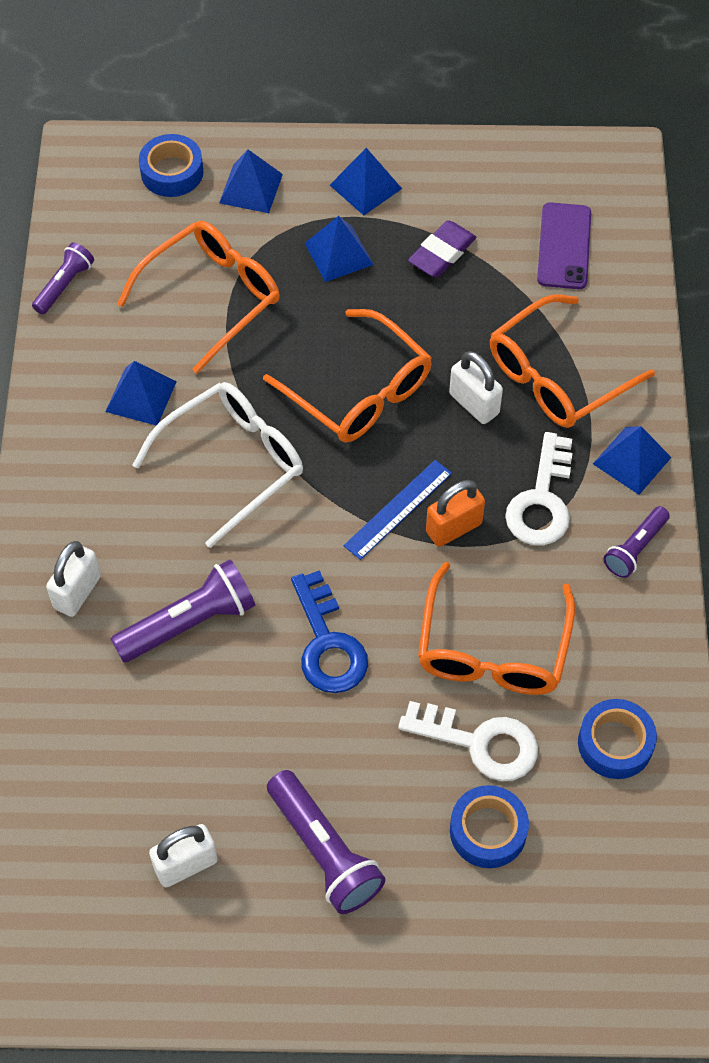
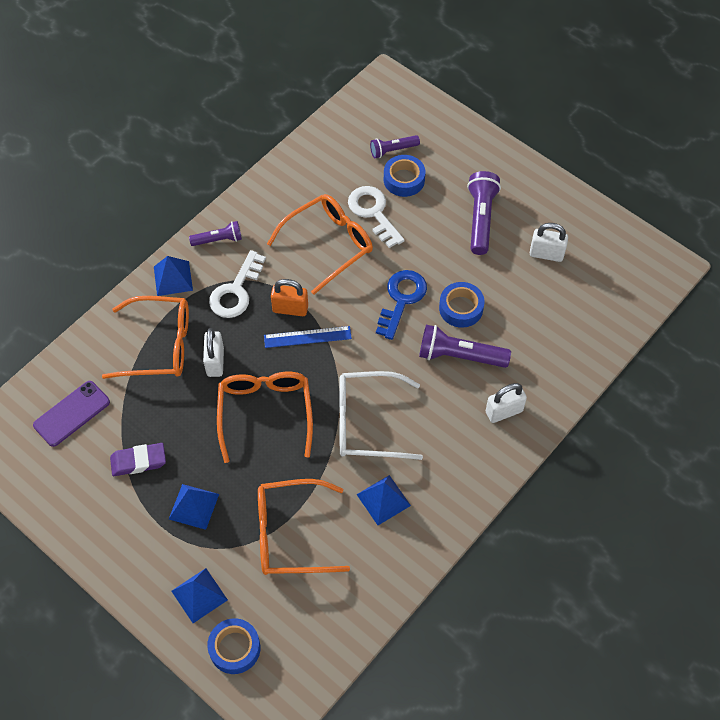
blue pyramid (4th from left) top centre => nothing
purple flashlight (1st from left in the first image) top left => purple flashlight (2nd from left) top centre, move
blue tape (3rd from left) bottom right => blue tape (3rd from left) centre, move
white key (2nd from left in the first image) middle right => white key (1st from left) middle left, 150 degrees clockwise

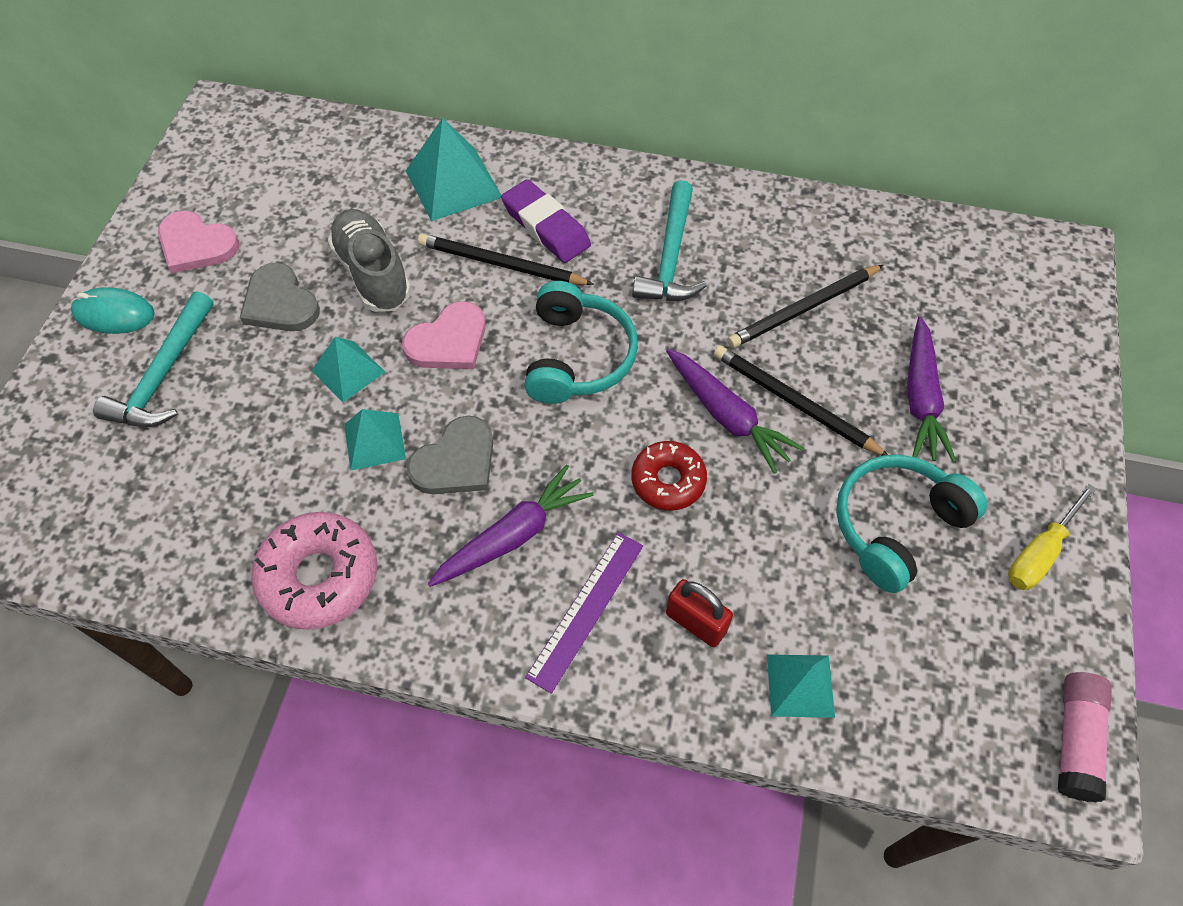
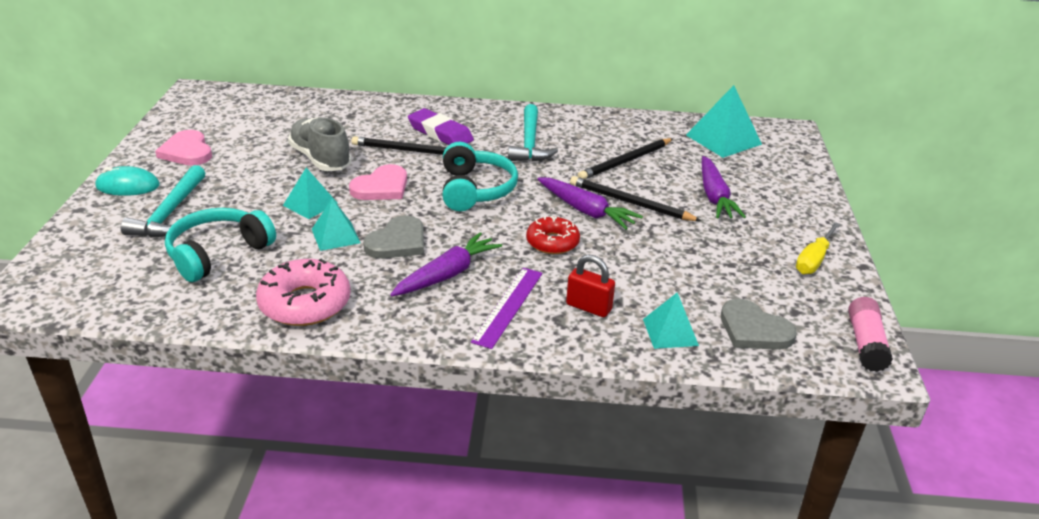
grey heart (1st from left in the first image) top left => grey heart (2nd from left) middle right, move
turquoise pyramid (3rd from left in the first image) top centre => turquoise pyramid (4th from left) top right, move
turquoise headphones (2nd from left in the first image) middle right => turquoise headphones (1st from left) middle left, move
pink heart (1st from left) top left, 45 degrees clockwise

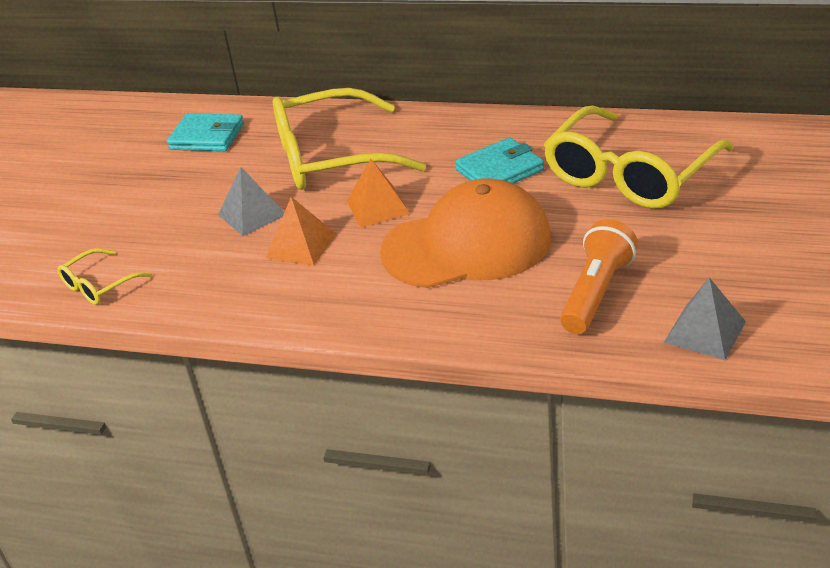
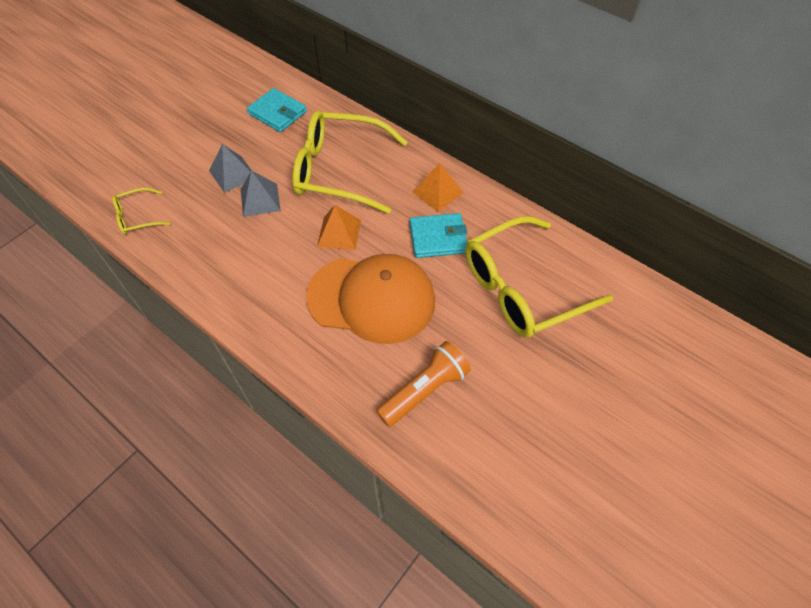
orange pyramid (1st from left in the first image) centre => orange pyramid (2nd from left) top centre, move
grey pyramid (2nd from left in the first image) middle right => grey pyramid (1st from left) top left, move

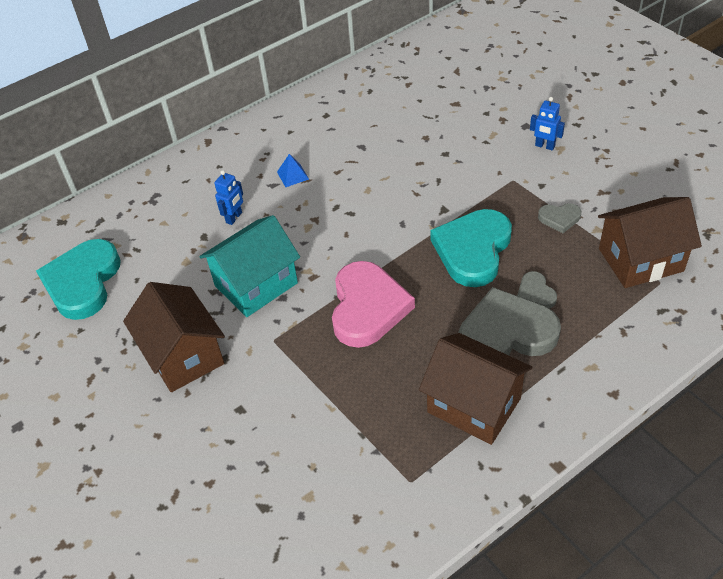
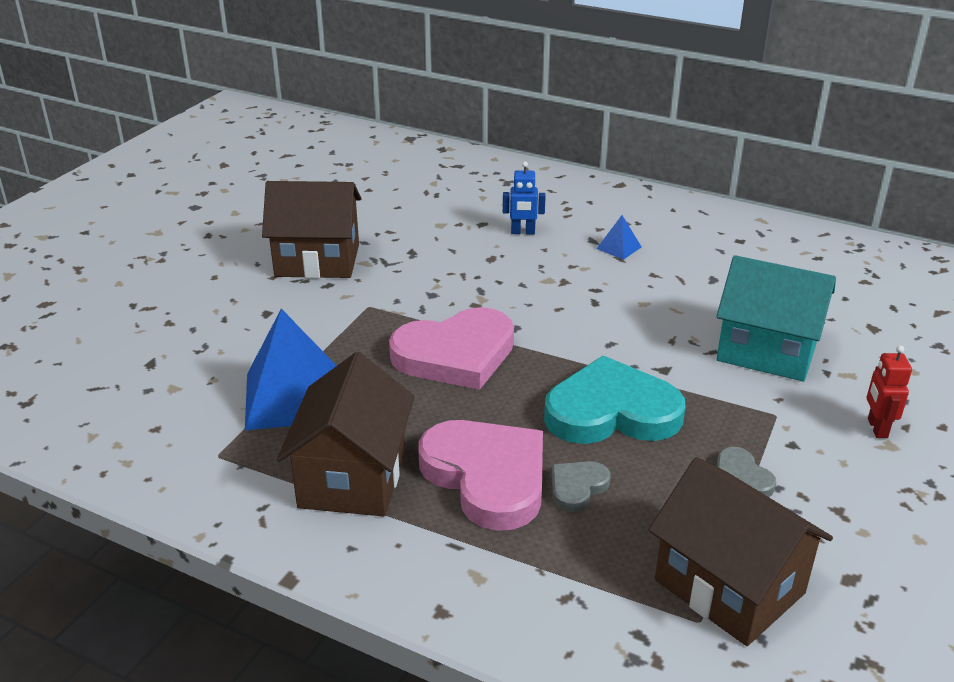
turquoise heart (1st from left) middle left => nothing
nothing => blue pyramid (1st from left) middle left
turquoise house centre => turquoise house middle right, move
grey heart (1st from left) middle right => pink heart (2nd from left) bottom centre
blue robot (2nd from left) top right => red robot middle right
brown house (1st from left) middle left, 60 degrees clockwise

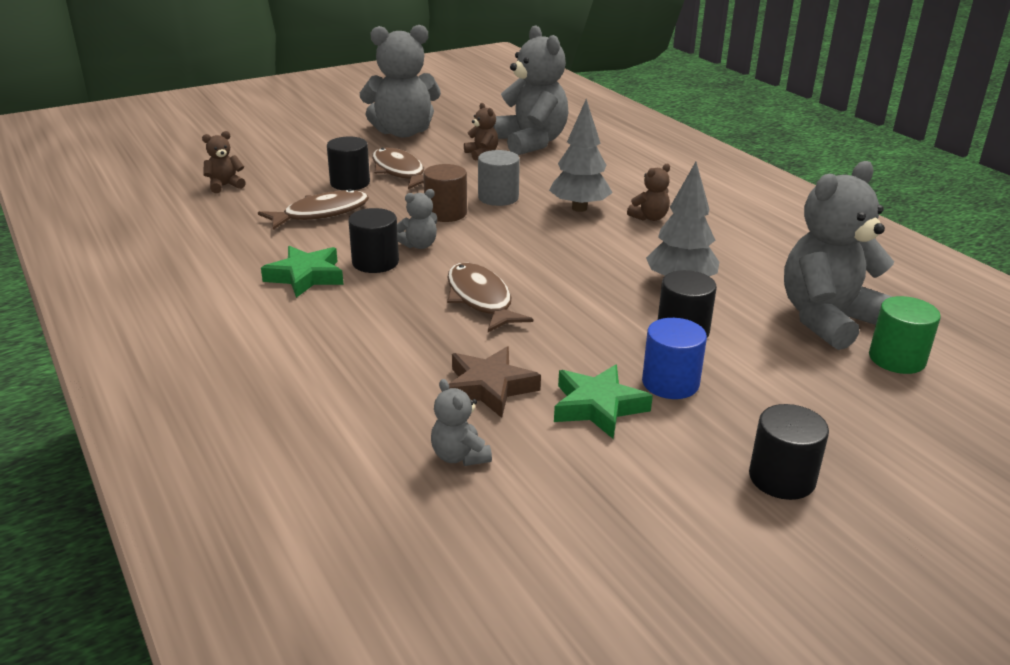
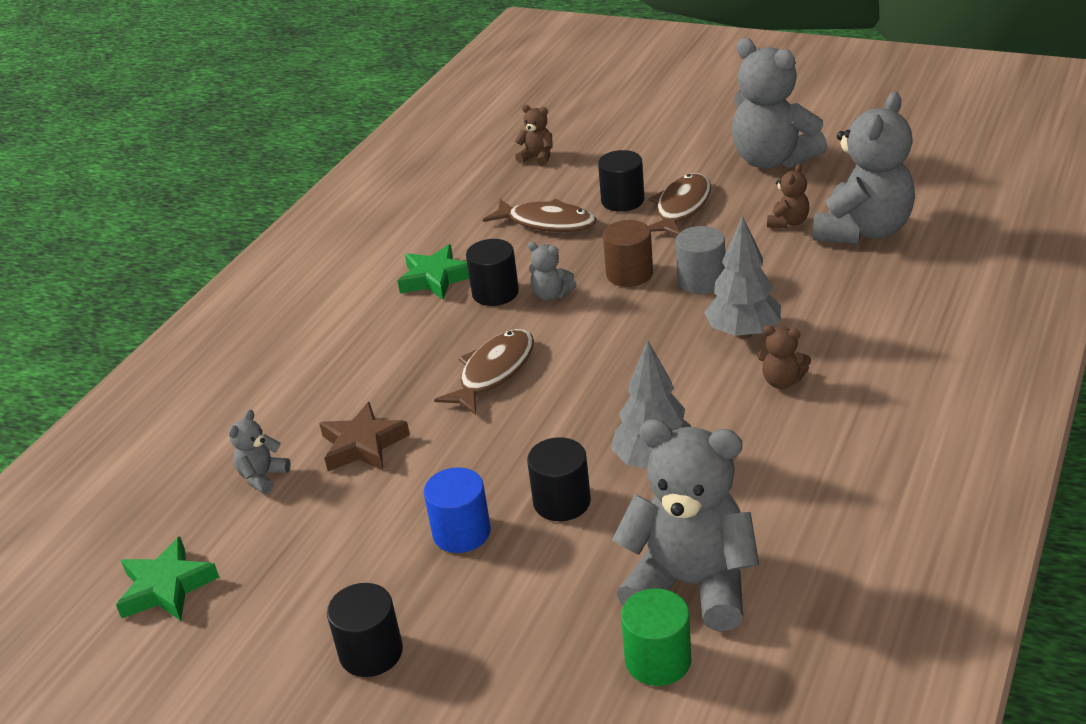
green star (2nd from left in the first image) centre => green star (1st from left) bottom left, move

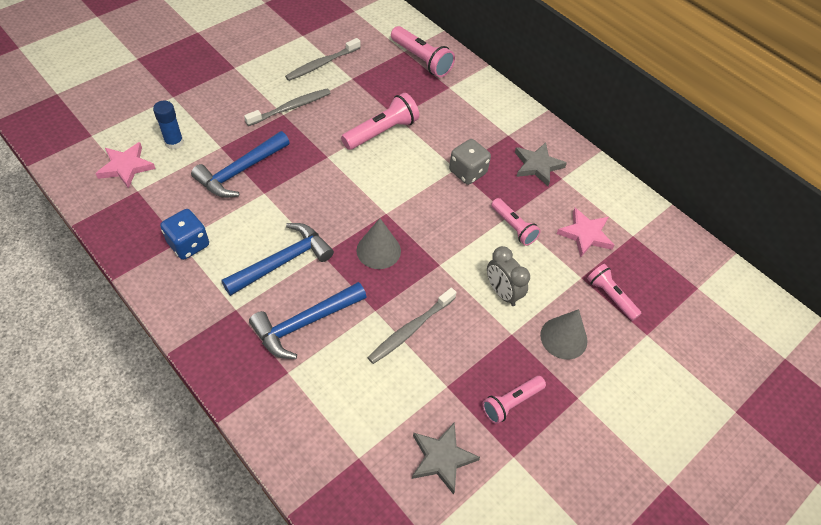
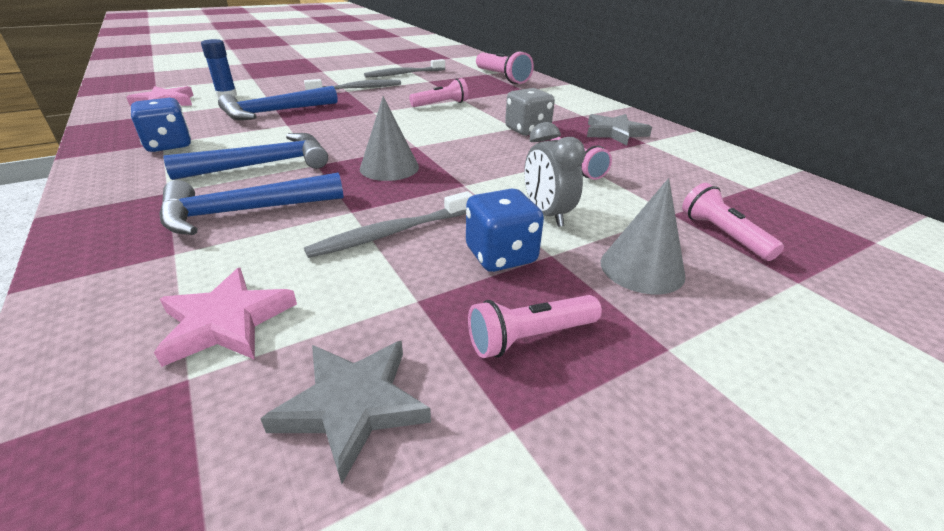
nothing => blue dice (2nd from left) centre
pink star (2nd from left) middle right => pink star (2nd from left) middle left, move
pink flashlight (1st from left) top centre, x0.66

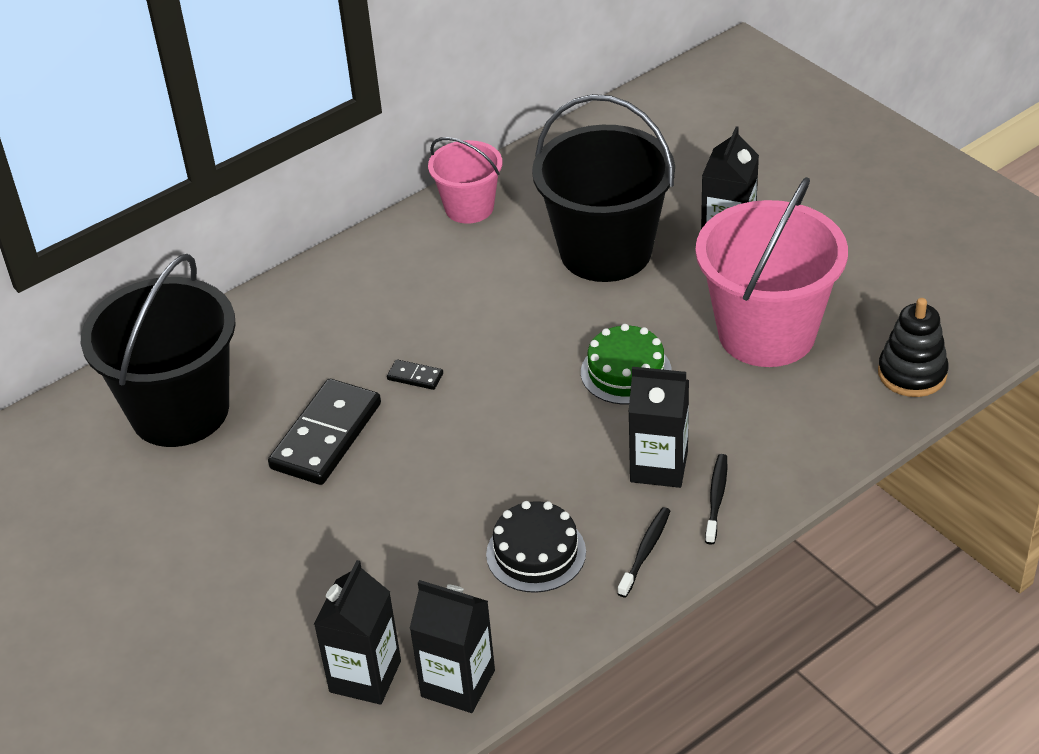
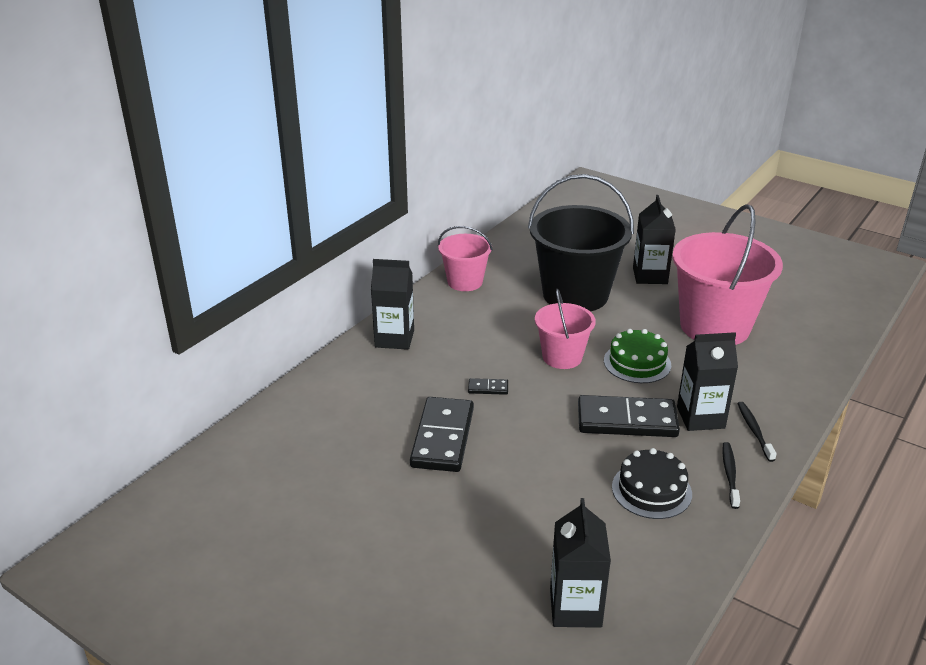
black bucket (1st from left) middle left => nothing
black stacking toy middle right => nothing
nothing => pink bucket (2nd from left) centre
nothing => black domino (3rd from left) middle right
black carton (2nd from left in the first image) bottom centre => black carton (1st from left) centre, move

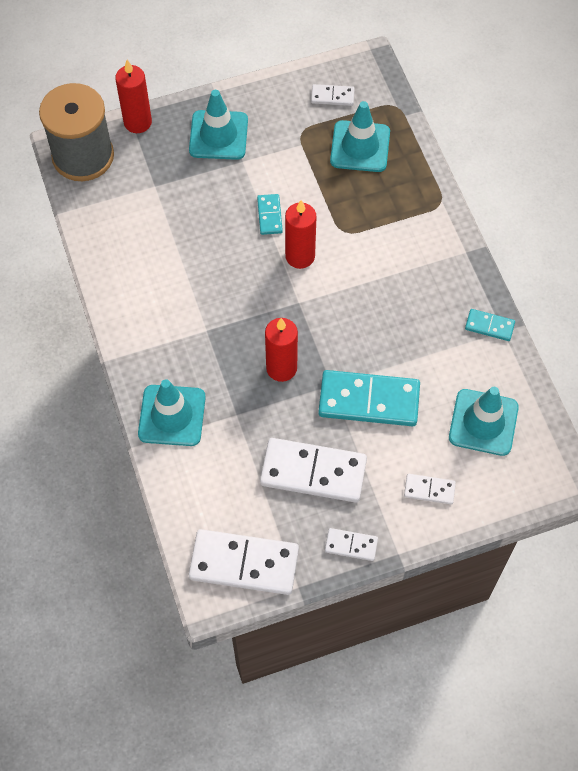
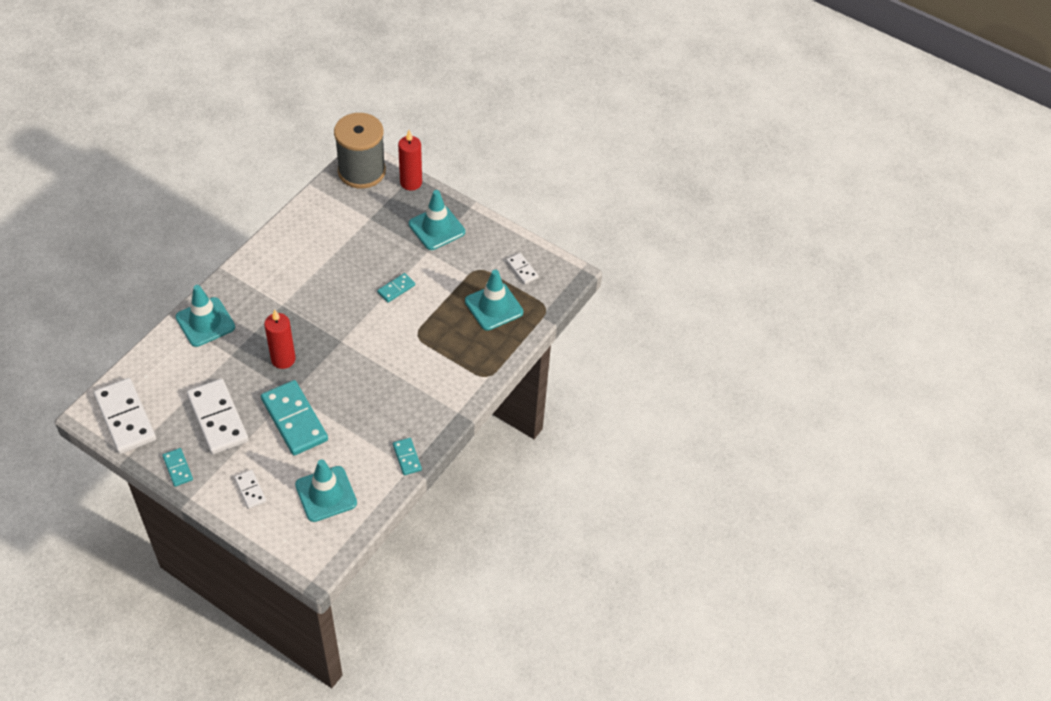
red candle (3rd from left) top centre => nothing
white domino (4th from left) bottom centre => turquoise domino (1st from left) middle left

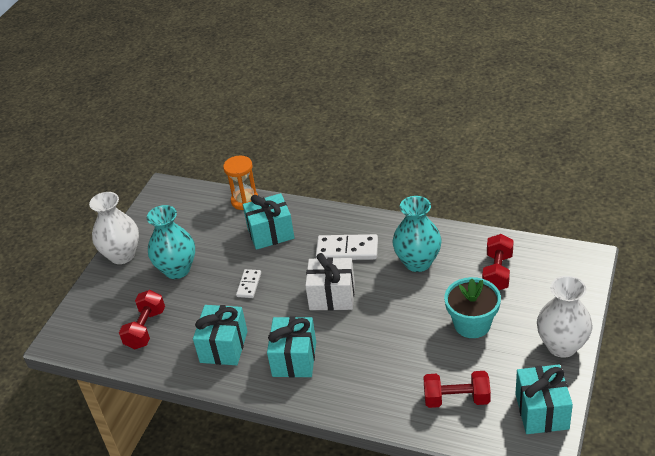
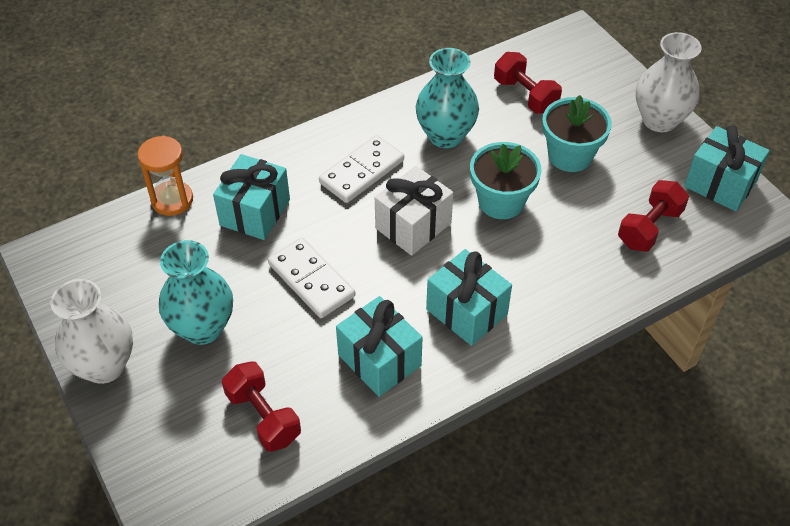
nothing => turquoise flower pot (1st from left) centre
white domino (1st from left) centre, x1.75

